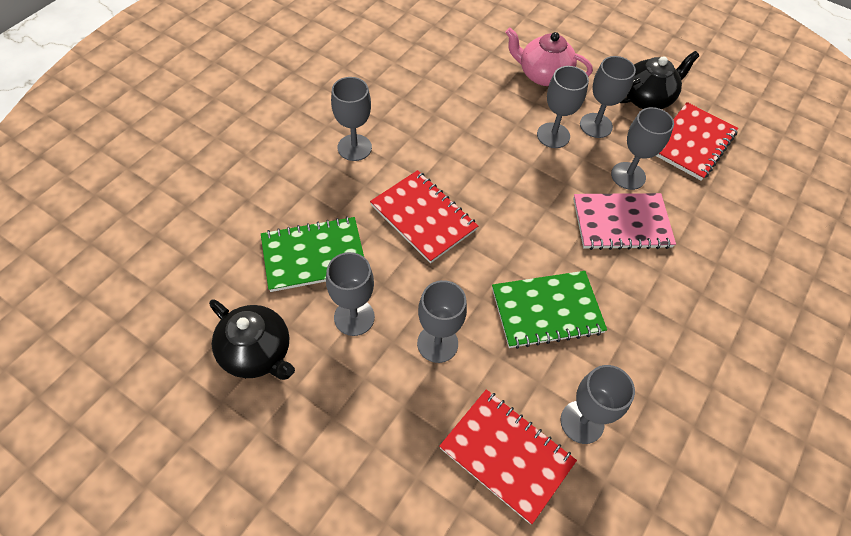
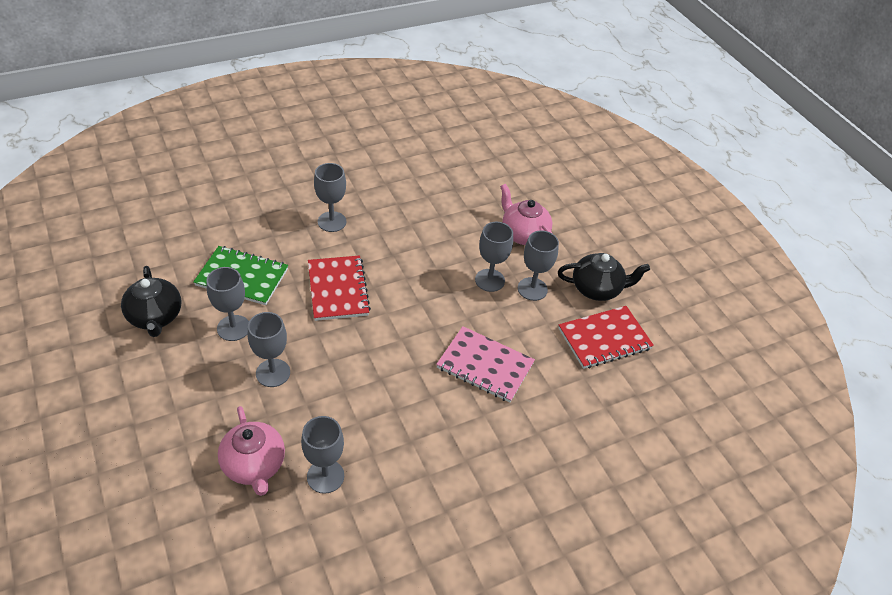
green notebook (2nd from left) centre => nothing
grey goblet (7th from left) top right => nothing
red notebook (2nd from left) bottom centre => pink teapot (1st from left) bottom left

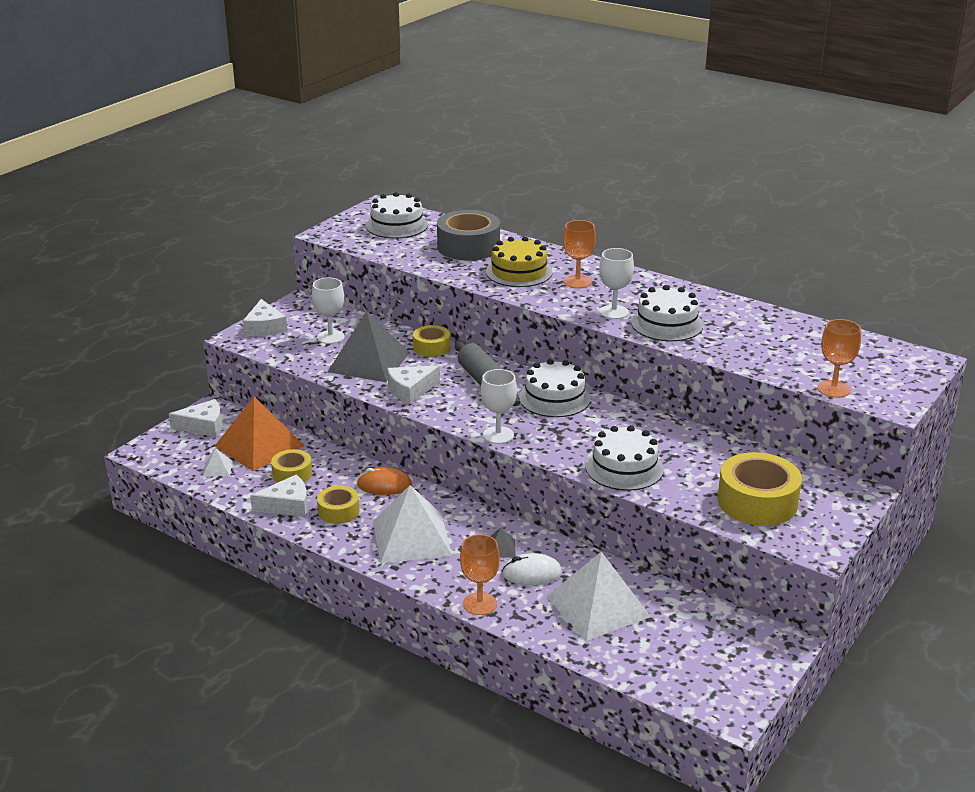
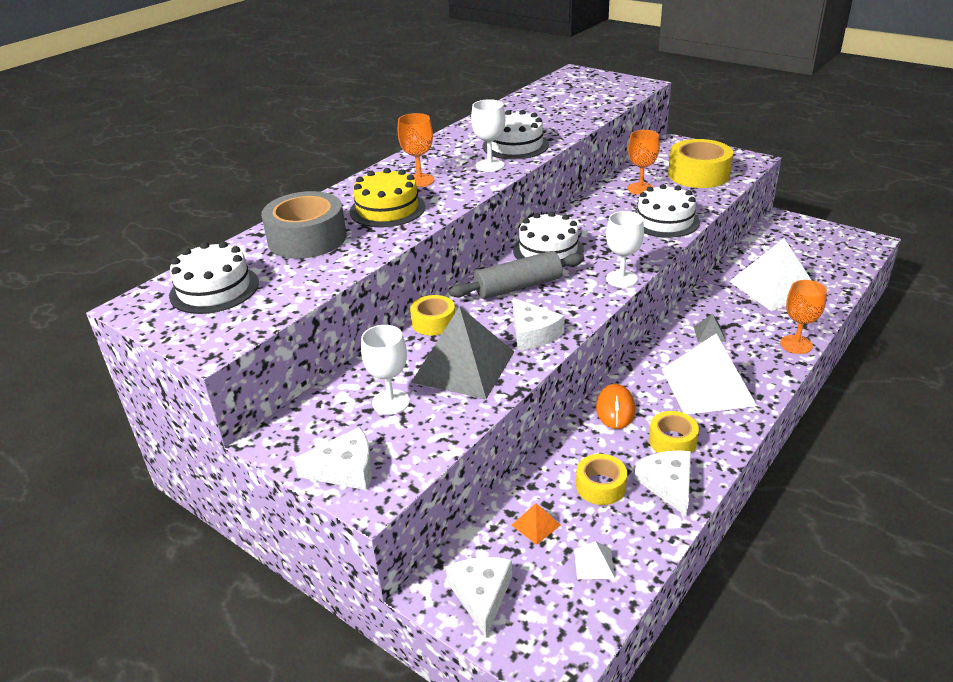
white mouse bottom centre => nothing
orange goblet (3rd from left in the first image) middle right => orange goblet (2nd from left) top right, move
orange pyramid middle left => orange pyramid bottom centre, x0.41

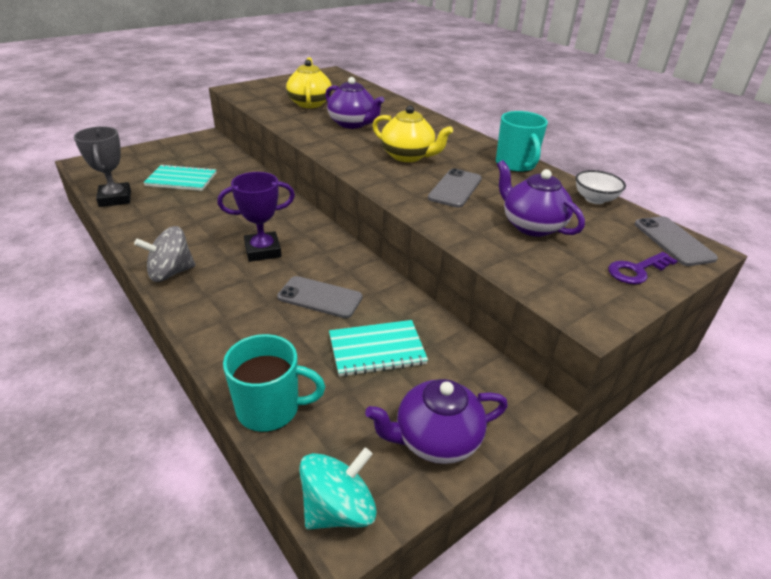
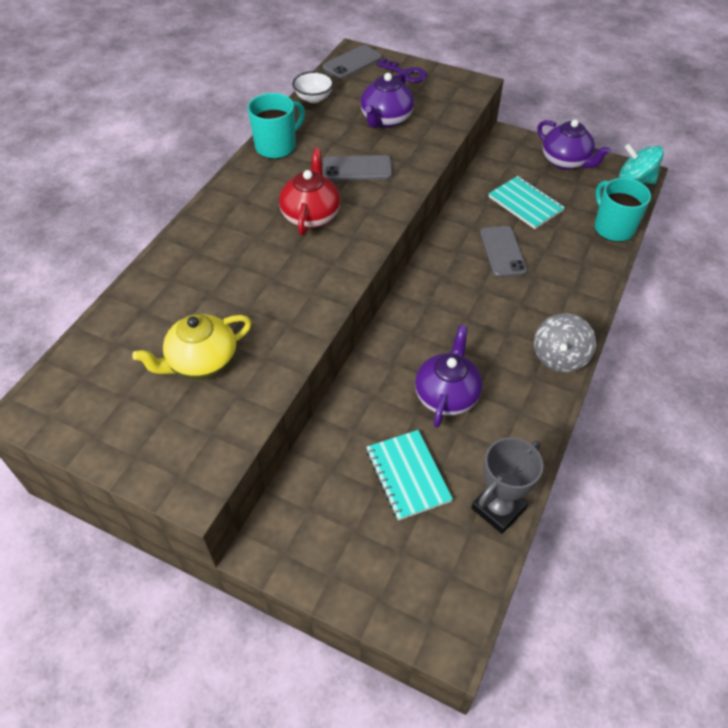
purple trophy middle left => nothing
purple teapot (1st from left in the first image) top centre => purple teapot (2nd from left) centre, move
yellow teapot (2nd from left) top centre => red teapot top centre
grey spinning top middle left => grey spinning top middle right, 75 degrees clockwise

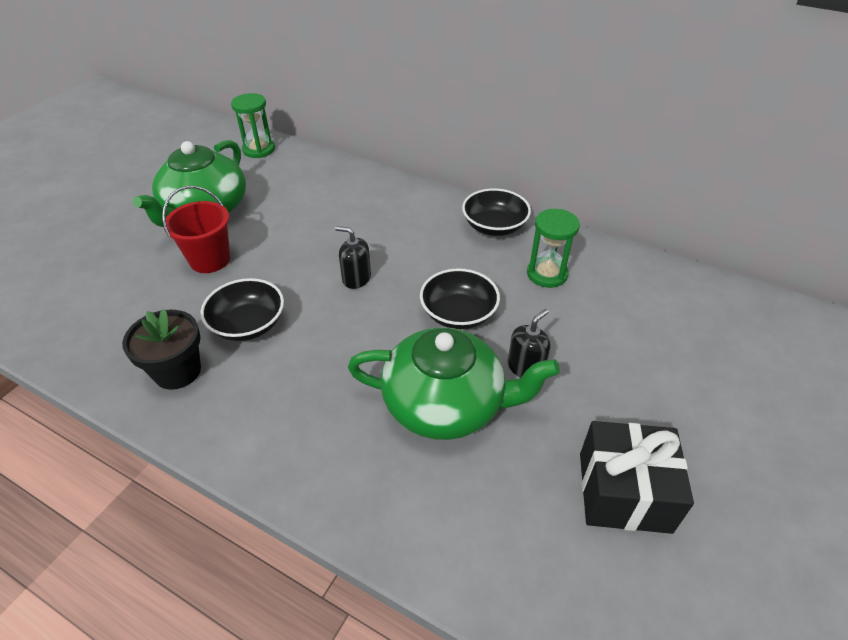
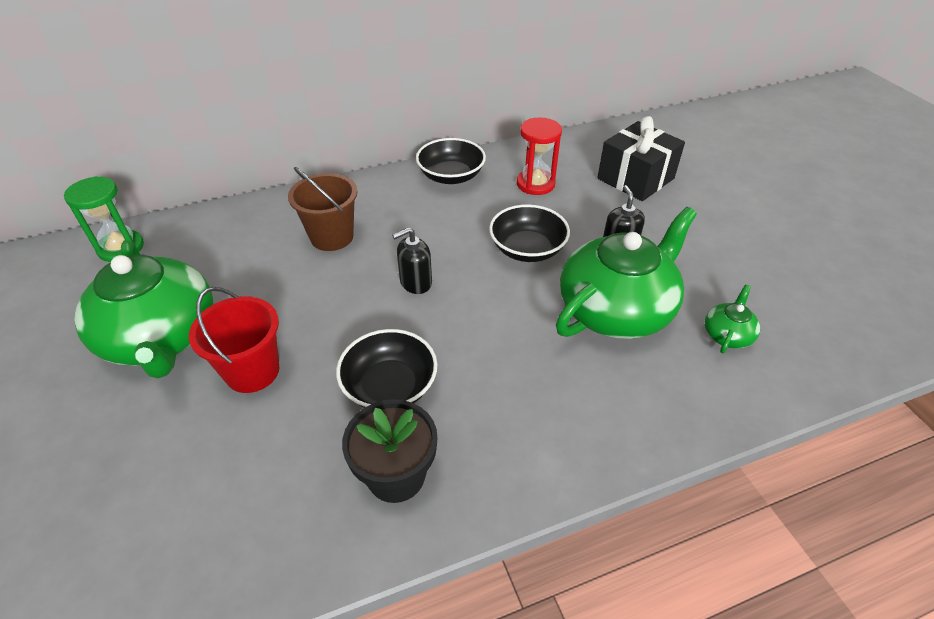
nothing => brown bucket centre
nothing => green teapot (3rd from left) middle right
black gift bottom right => black gift top right, move
green hourglass (2nd from left) centre => red hourglass top centre

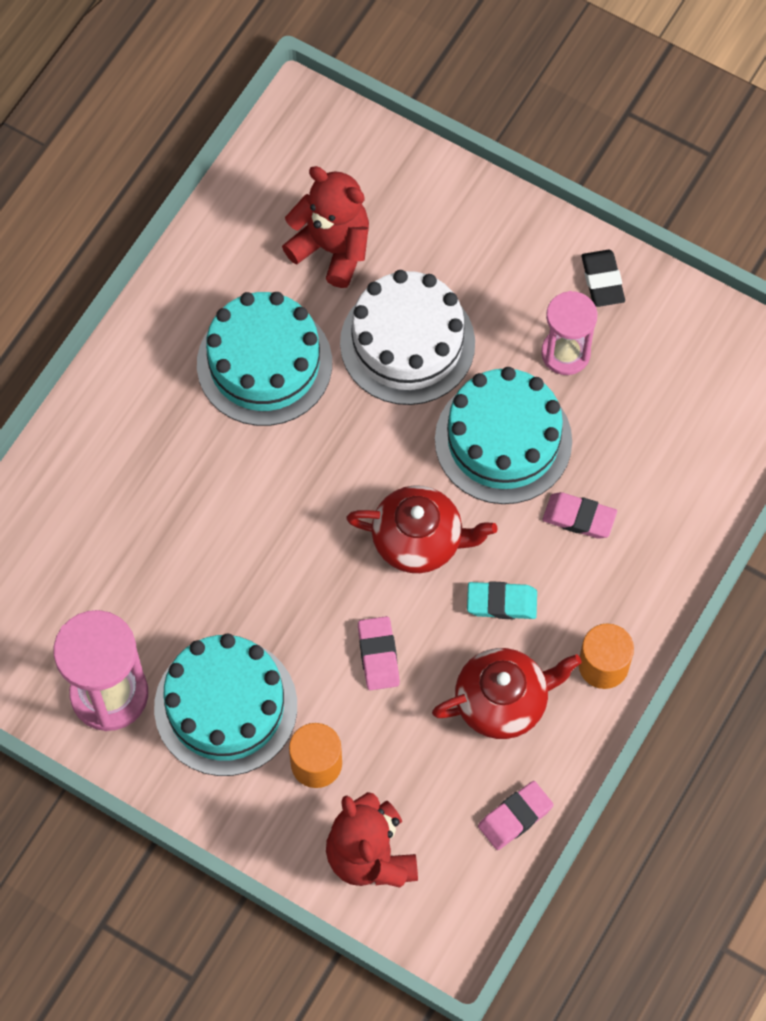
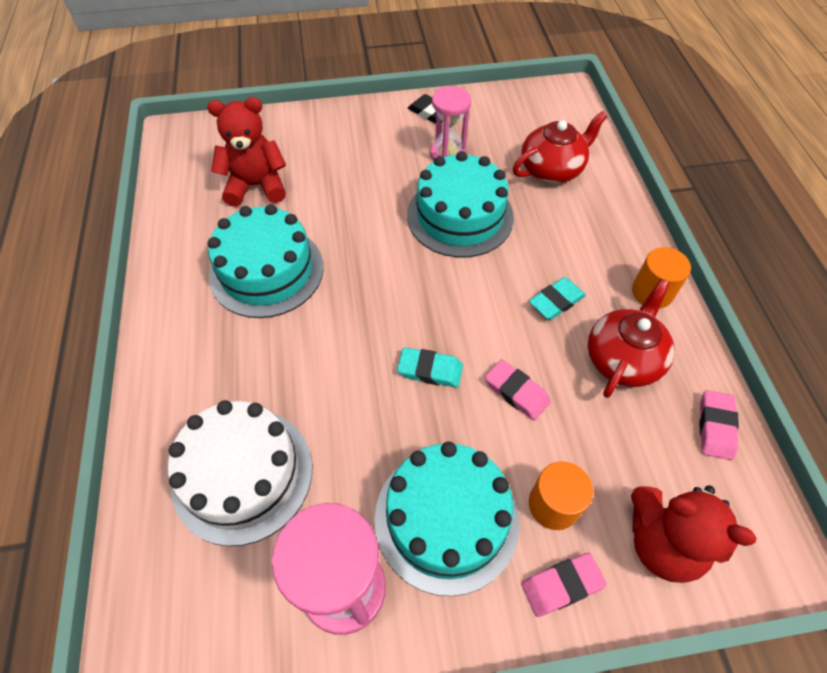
nothing => turquoise eraser (1st from left) centre
white cake top centre => white cake bottom left, move
red teapot (1st from left) centre => red teapot (1st from left) top right, move
pink eraser (3rd from left in the first image) middle right => pink eraser (2nd from left) bottom right, move

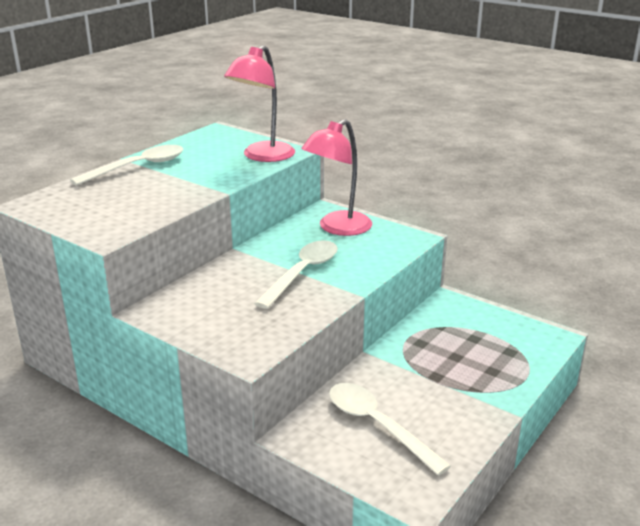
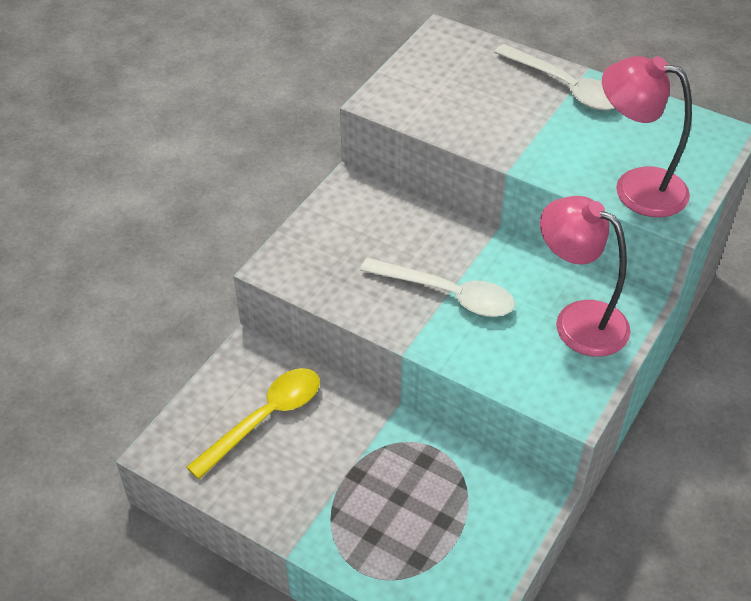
white spoon (3rd from left) bottom centre => yellow spoon bottom centre

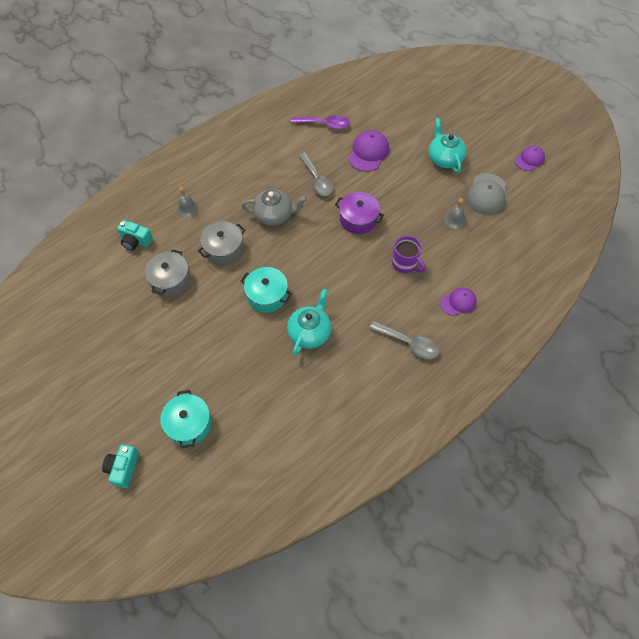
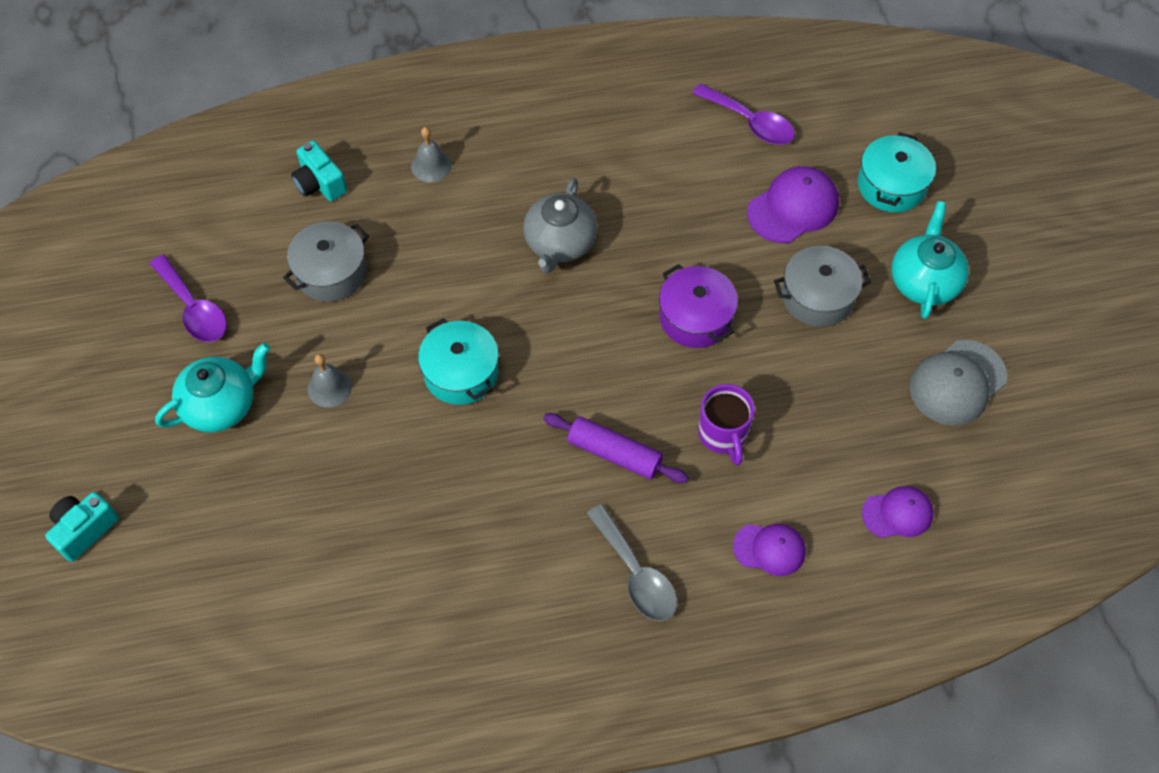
grey spoon (1st from left) top centre => nothing
nothing => purple spoon (1st from left) middle left
nothing => purple rolling pin centre
turquoise pot (1st from left in the first image) middle left => turquoise pot (2nd from left) top right, move
grey pot (2nd from left) centre => grey pot (2nd from left) middle right, move
turquoise teapot (1st from left) centre => turquoise teapot (1st from left) middle left, move
grey bell (2nd from left in the first image) middle right => grey bell (1st from left) middle left, move
purple cap (3rd from left) top right => purple cap (3rd from left) middle right, move
grey teapot top centre, 75 degrees clockwise

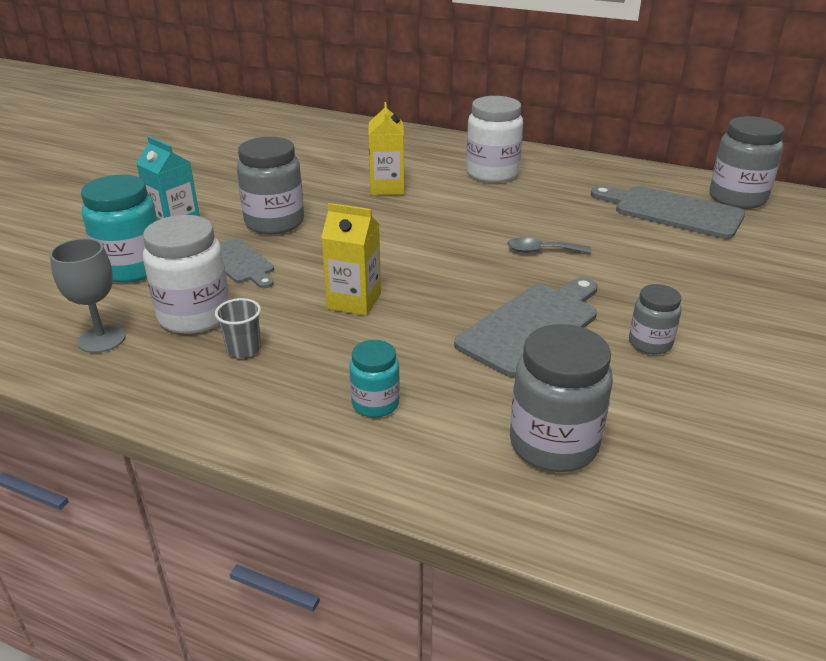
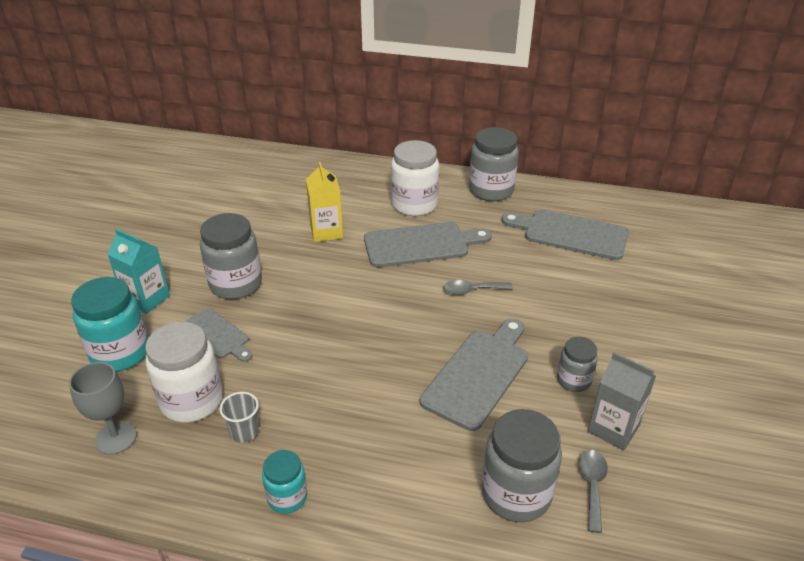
yellow carton (1st from left) centre => nothing
nothing => grey cutting board (2nd from left) centre
nothing => grey spoon (2nd from left) bottom right
nothing => grey carton bottom right
turquoise jar (2nd from left) centre => turquoise jar (2nd from left) bottom centre, move
grey jar (4th from left in the first image) top right => grey jar (2nd from left) top centre, move

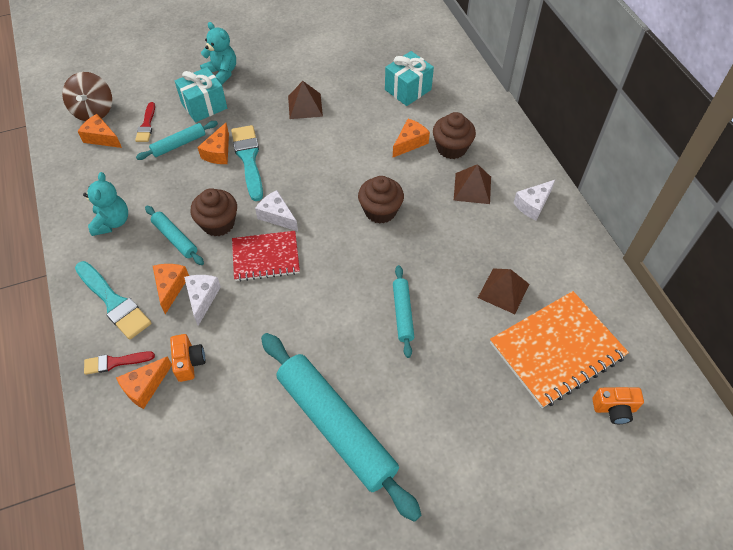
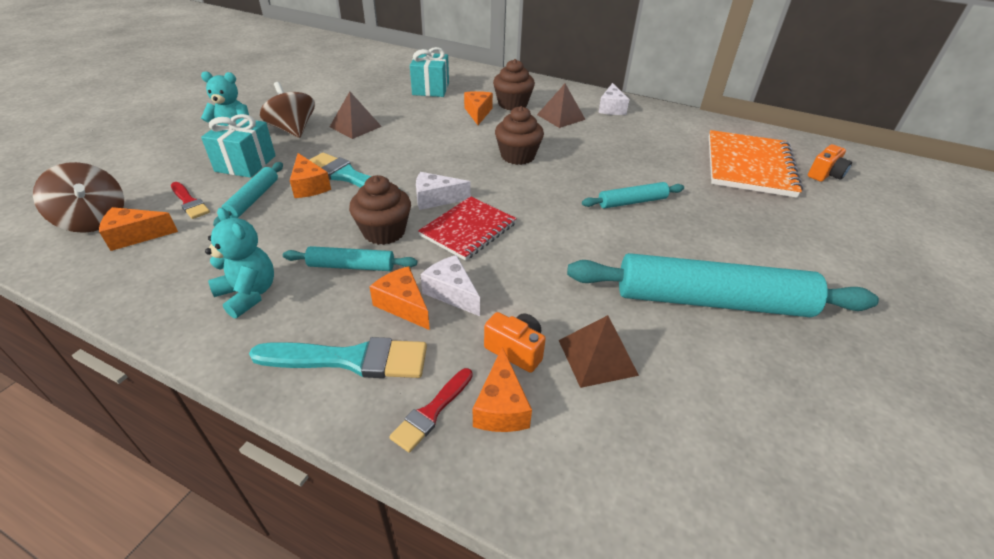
nothing => brown spinning top (2nd from left) top left
brown pyramid (3rd from left) middle right => brown pyramid (3rd from left) centre, move
turquoise rolling pin (4th from left in the first image) centre => turquoise rolling pin (3rd from left) centre, 60 degrees counterclockwise

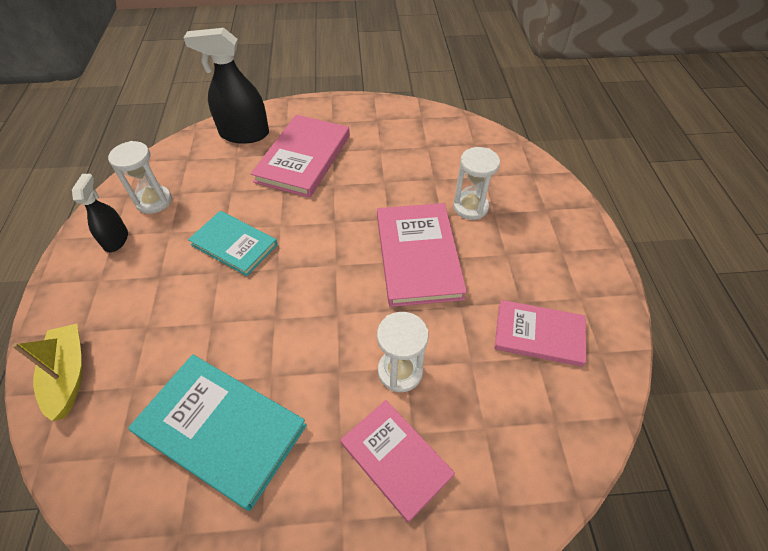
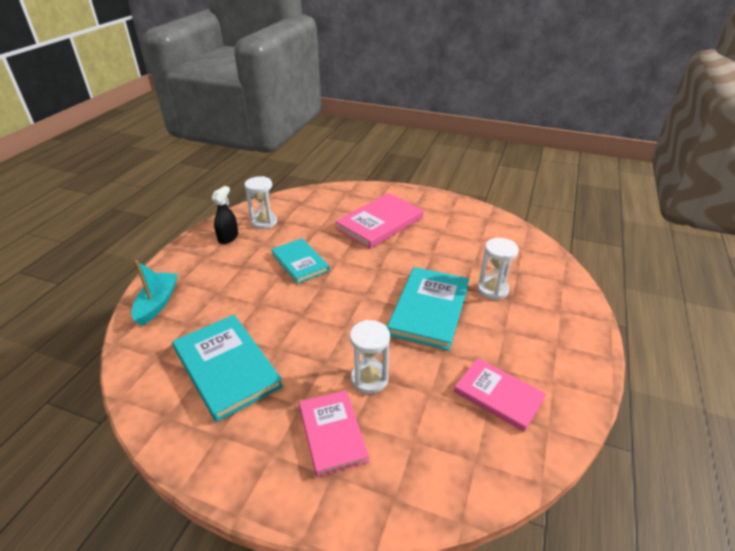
black spray bottle (2nd from left) top left => nothing
yellow boat bottom left => turquoise boat middle left
pink book (3rd from left) centre => turquoise book (3rd from left) centre

